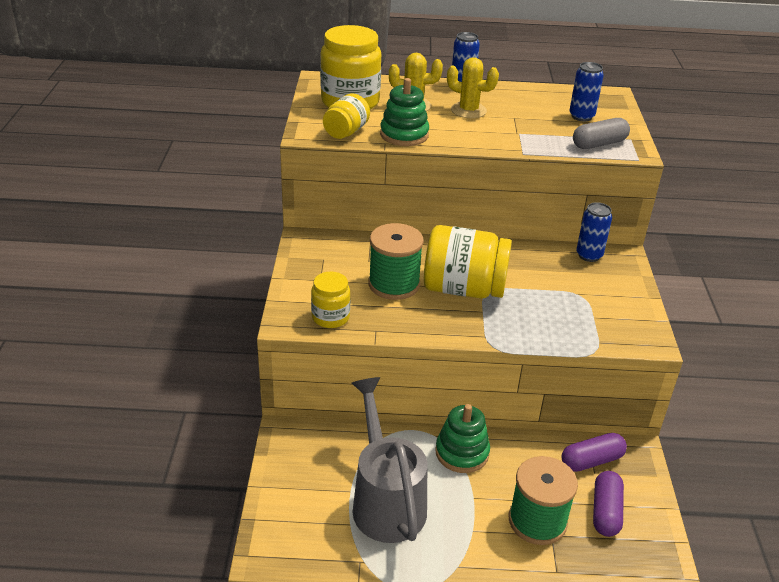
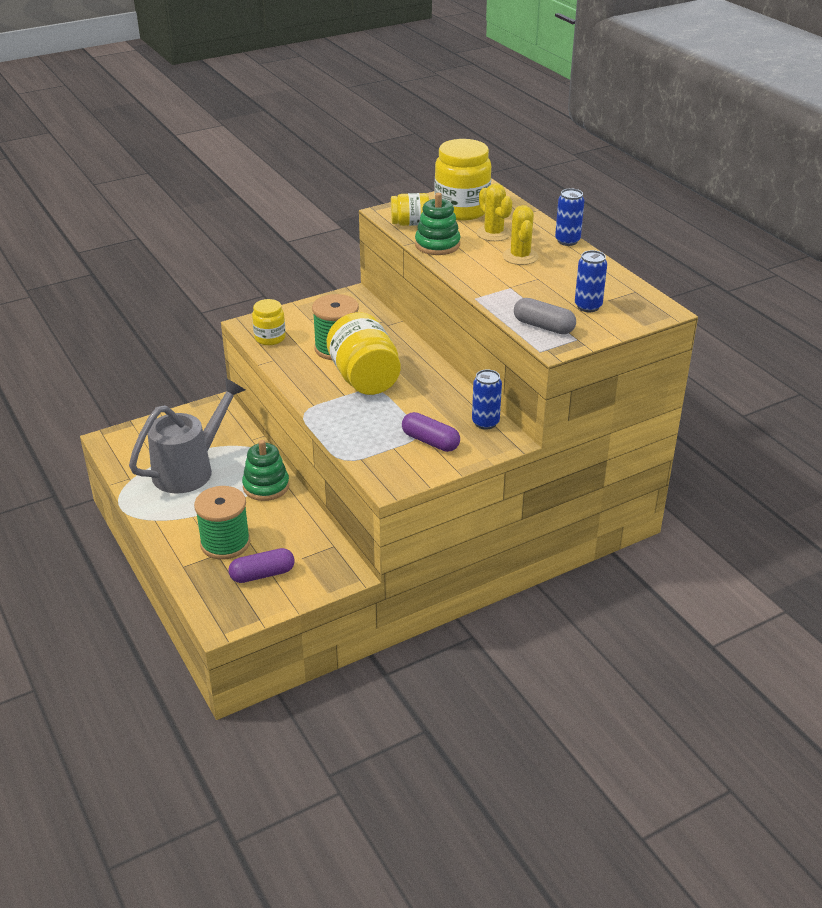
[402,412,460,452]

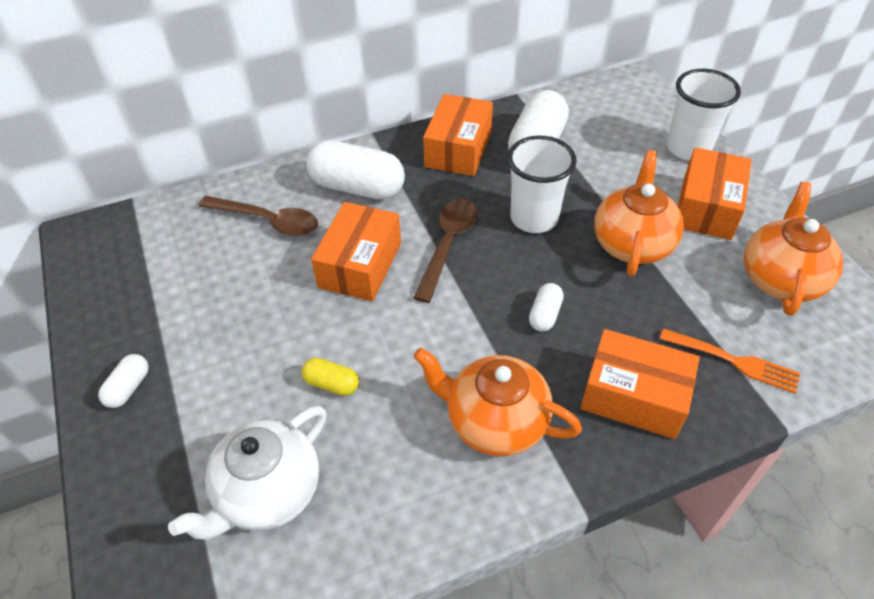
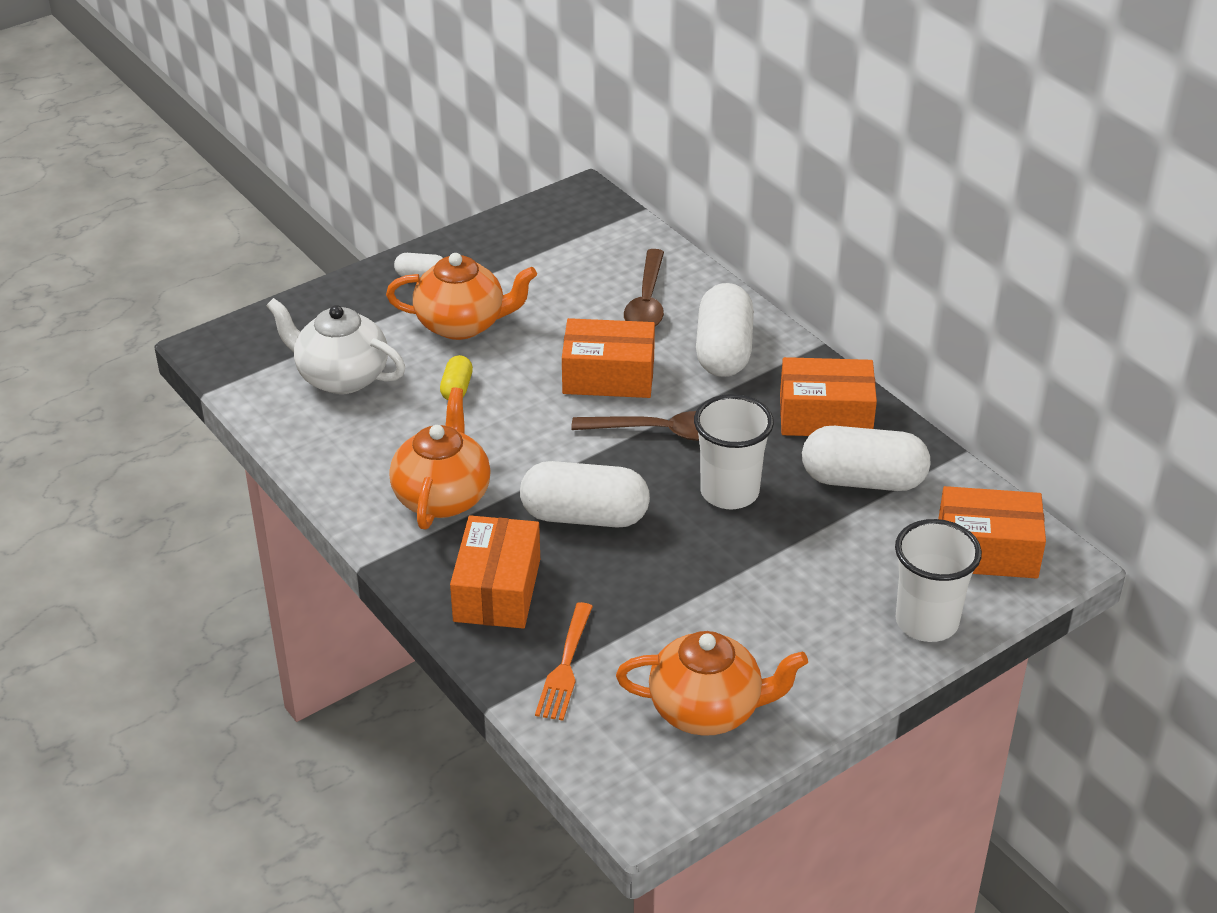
[938,486,1046,579]
[386,253,537,340]
[520,461,650,528]

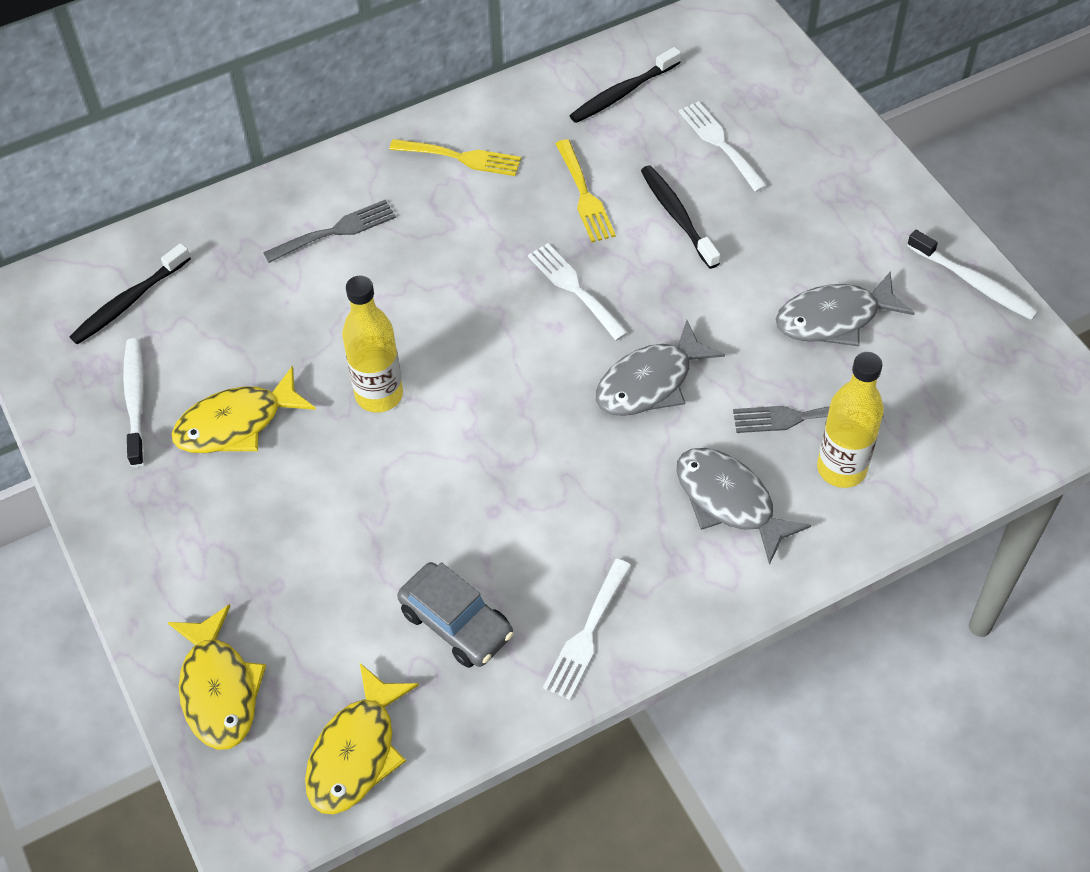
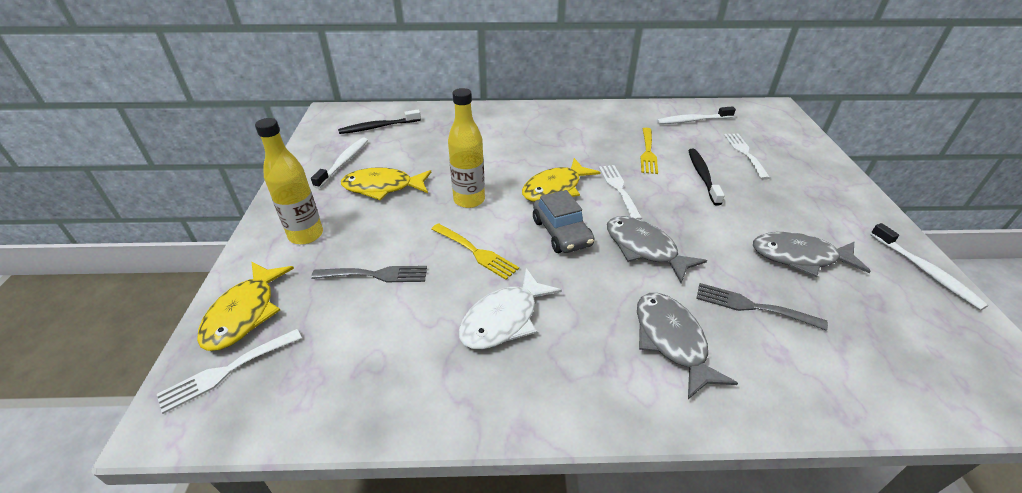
[657,106,736,124]
[431,223,519,280]
[311,266,427,282]
[607,216,707,283]
[255,118,323,244]
[157,329,302,414]
[533,190,594,253]
[522,158,601,202]
[459,268,562,349]

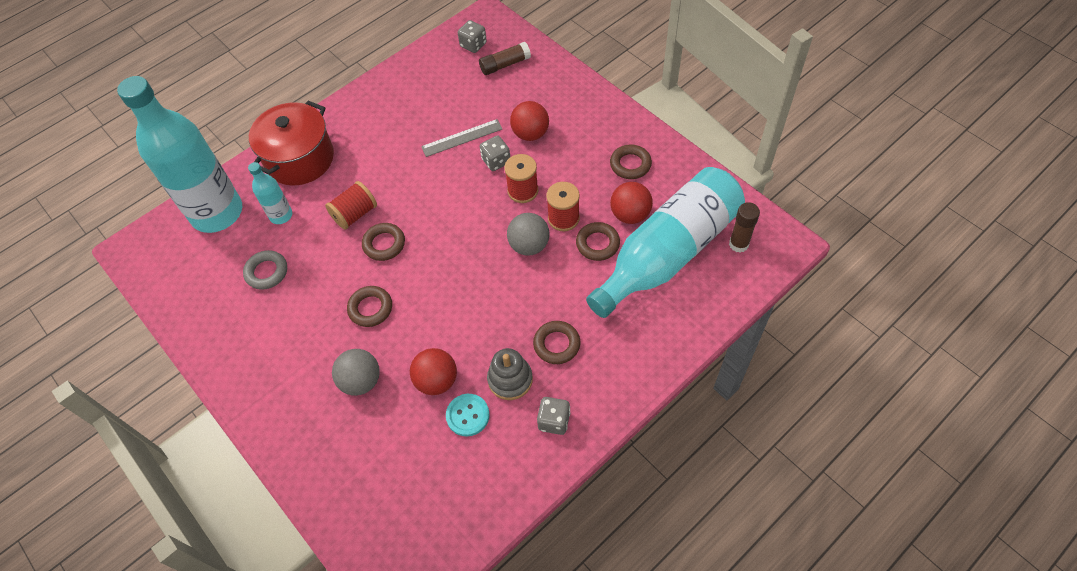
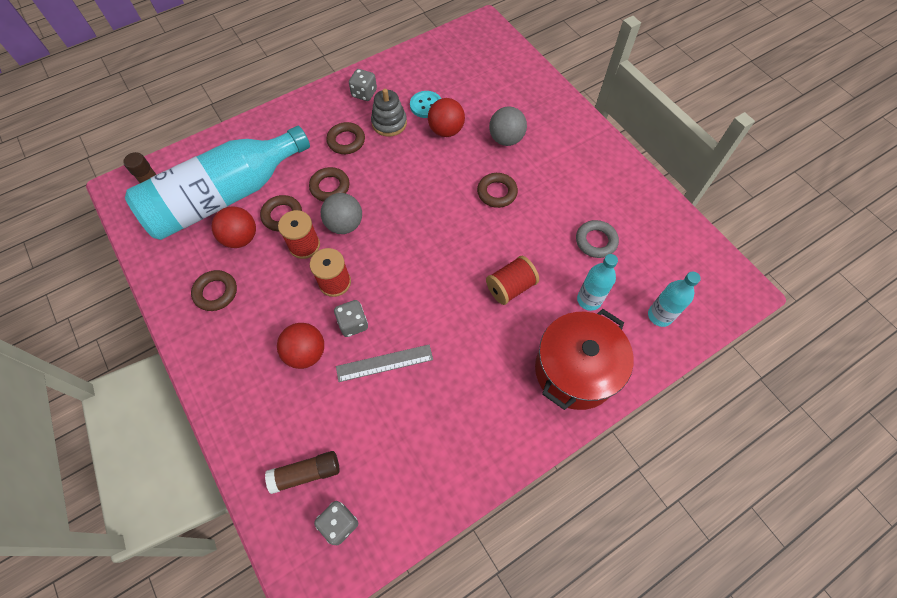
[648,272,701,327]
[309,167,349,201]

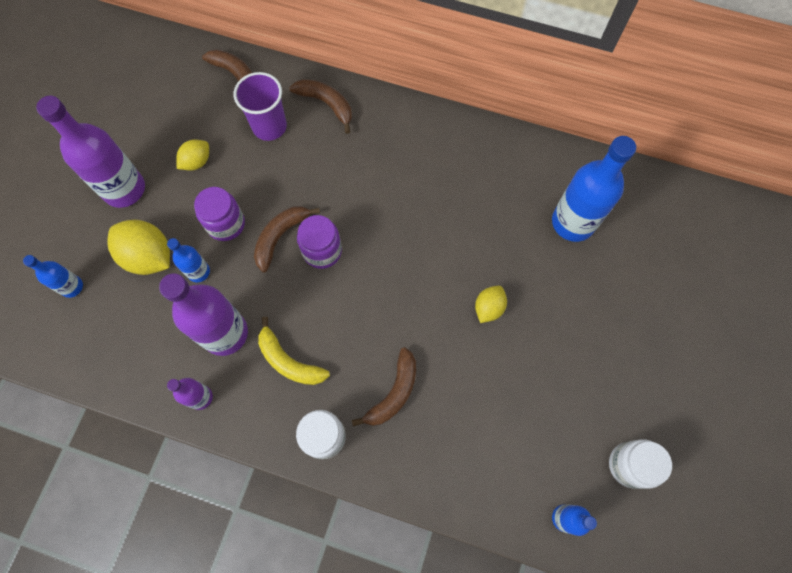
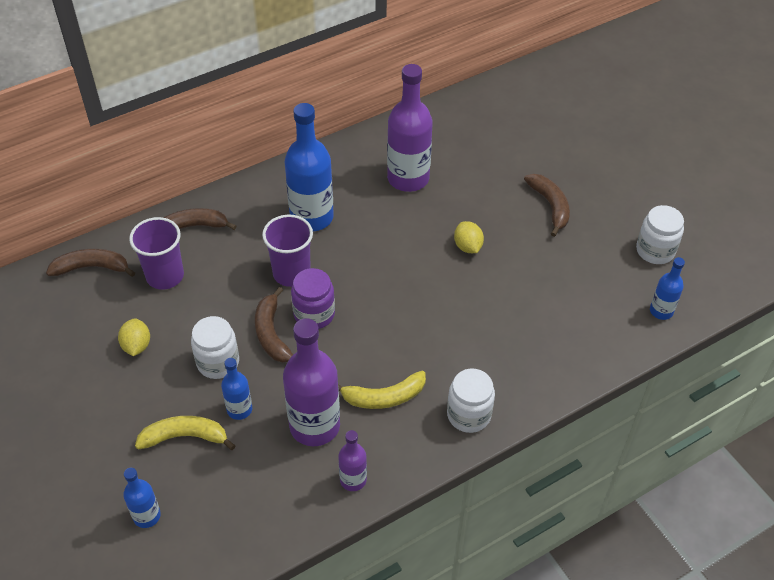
[387,64,433,192]
[285,103,334,231]
[191,316,239,379]
[135,416,235,450]
[524,174,570,237]
[262,215,313,287]

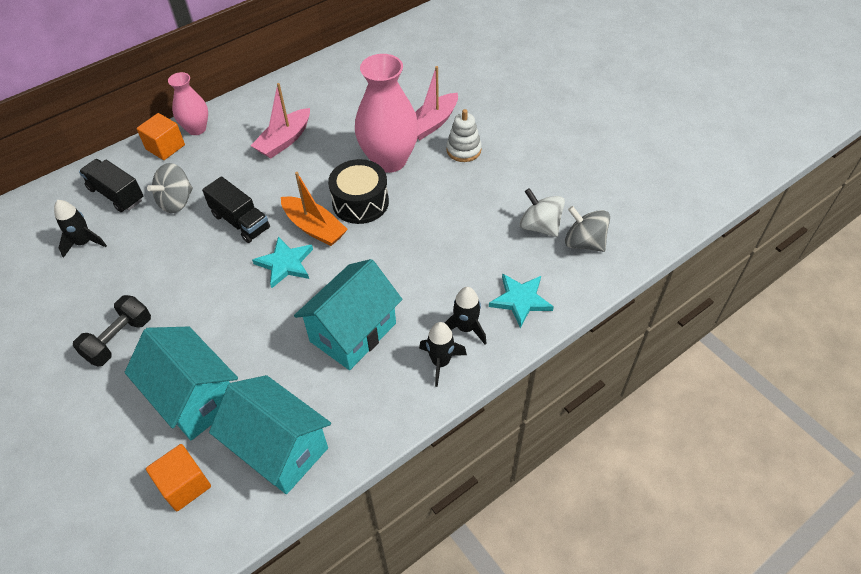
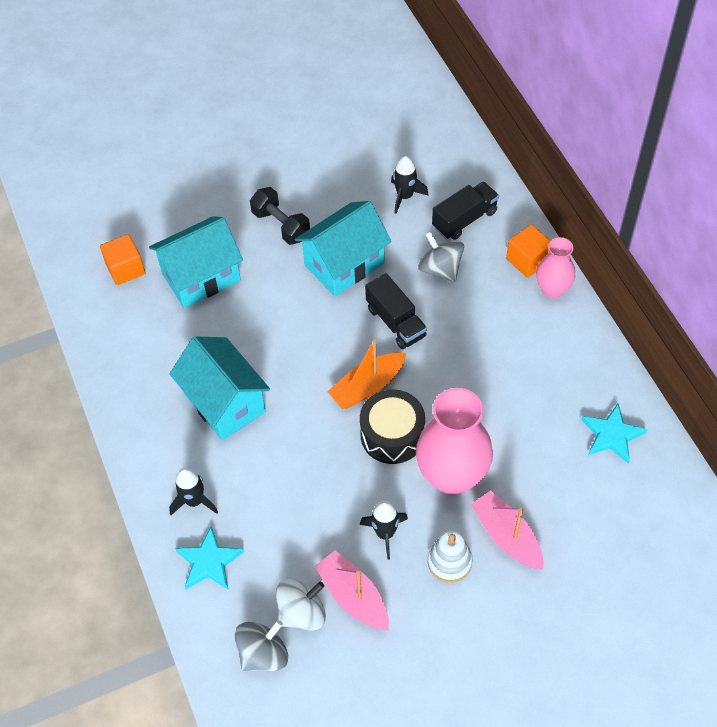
[315,550,389,631]
[365,273,427,349]
[581,403,647,464]
[360,501,408,560]
[295,201,392,296]

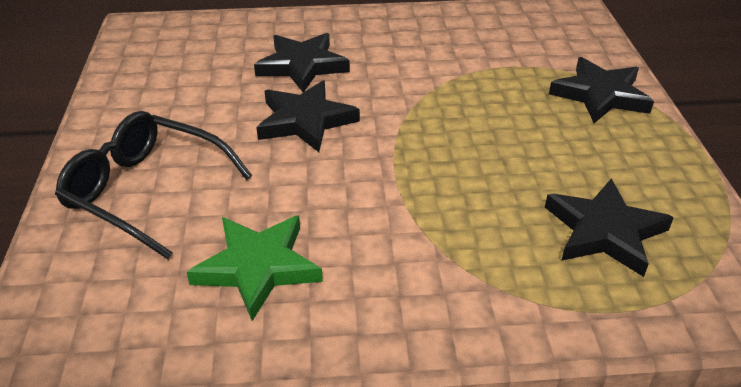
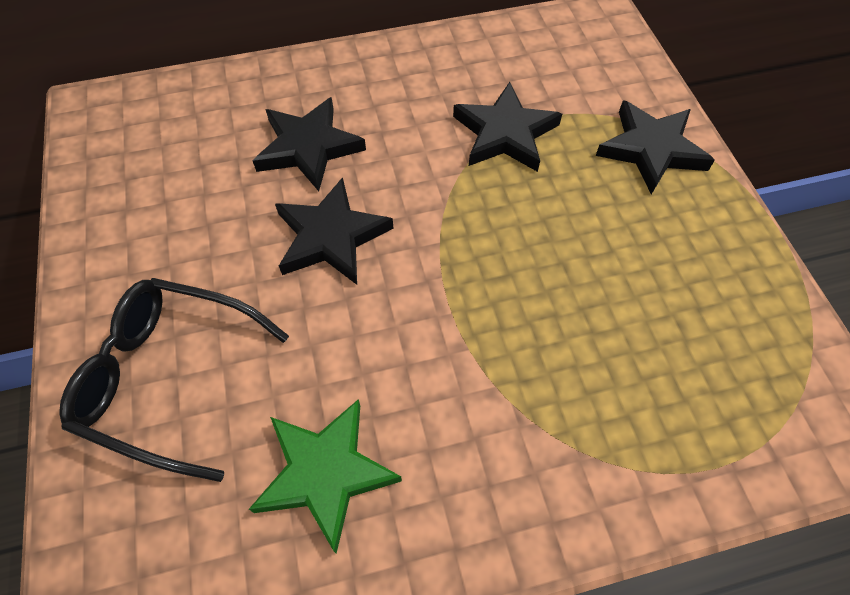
[453,82,562,172]

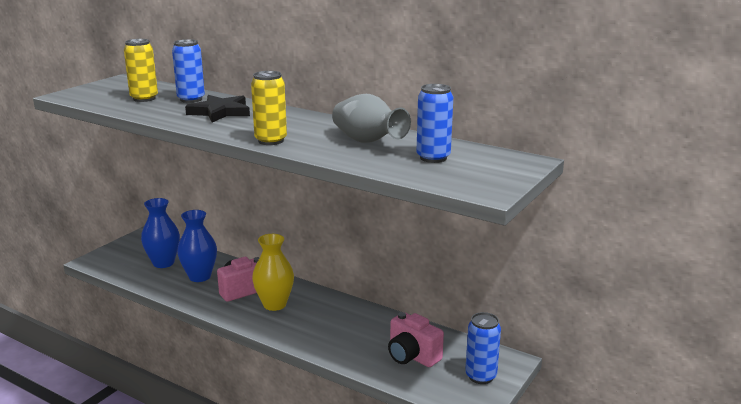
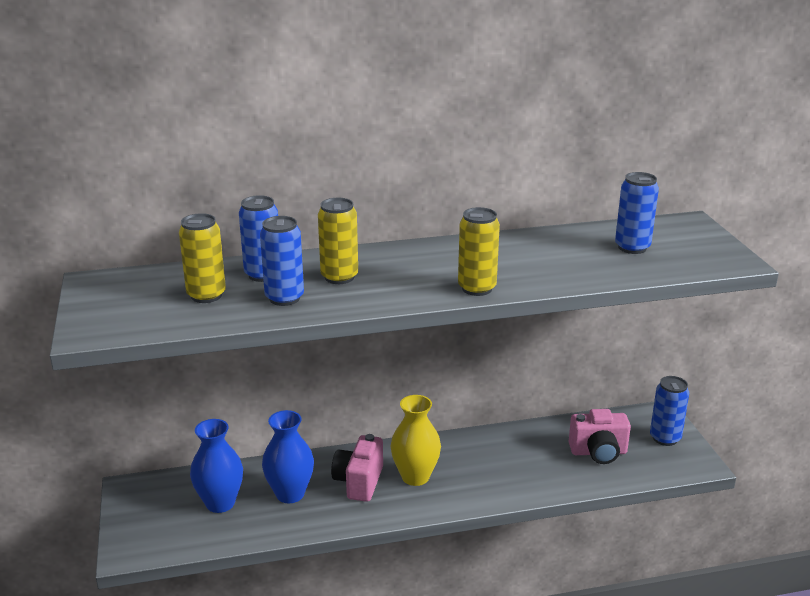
[332,94,411,143] (first image)
[318,198,358,284]
[260,216,304,306]

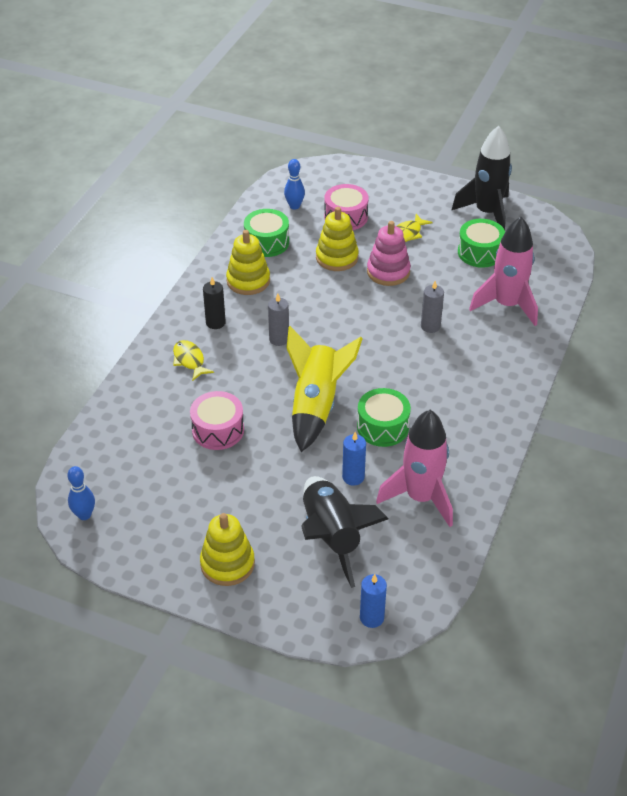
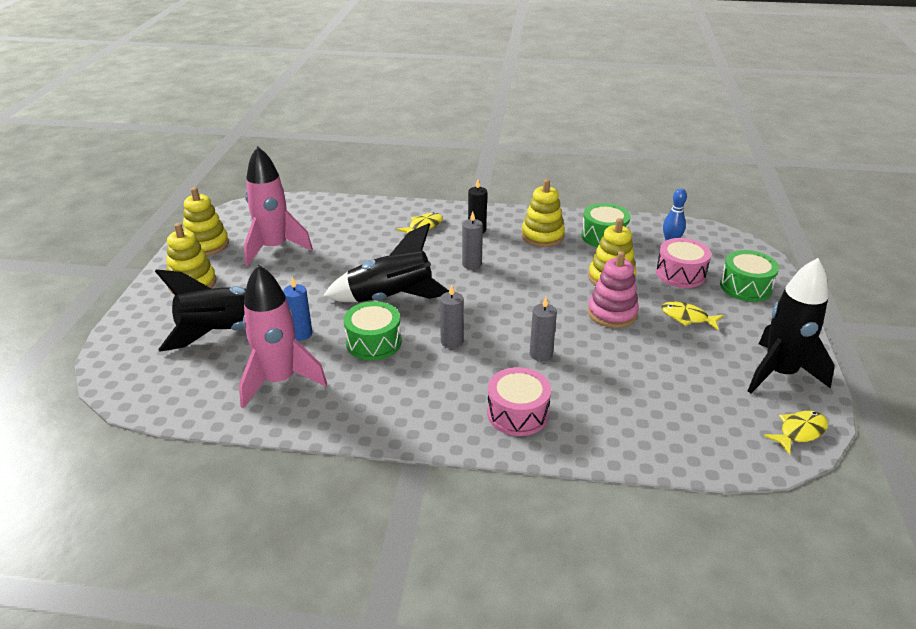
[244,146,313,266]
[720,250,779,302]
[323,223,449,302]
[487,367,551,436]
[67,466,95,520] (first image)
[360,574,387,628] (first image)
[183,187,229,256]
[440,284,464,349]
[764,411,828,455]

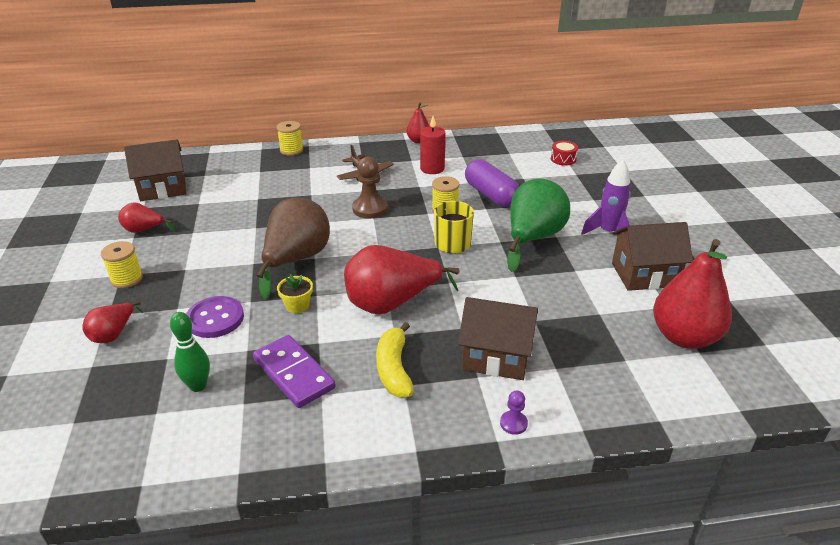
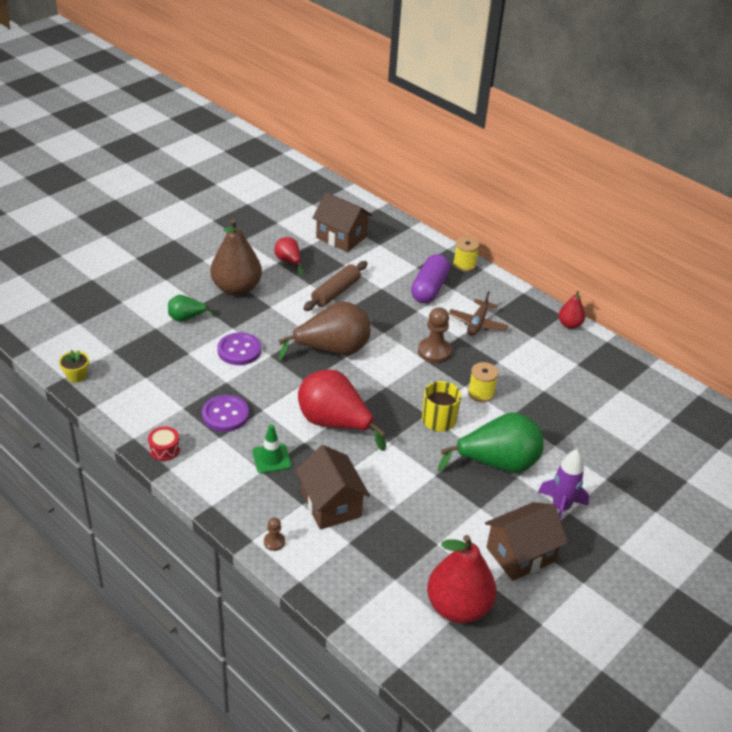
[420,116,445,174] (first image)
[148,427,180,461]
[411,254,450,303]
[485,502,568,581]
[210,219,262,296]
[59,350,89,382]
[168,295,215,322]
[170,312,210,392] (first image)
[252,424,291,473]
[202,395,249,432]
[264,517,285,551]
[303,261,368,311]

